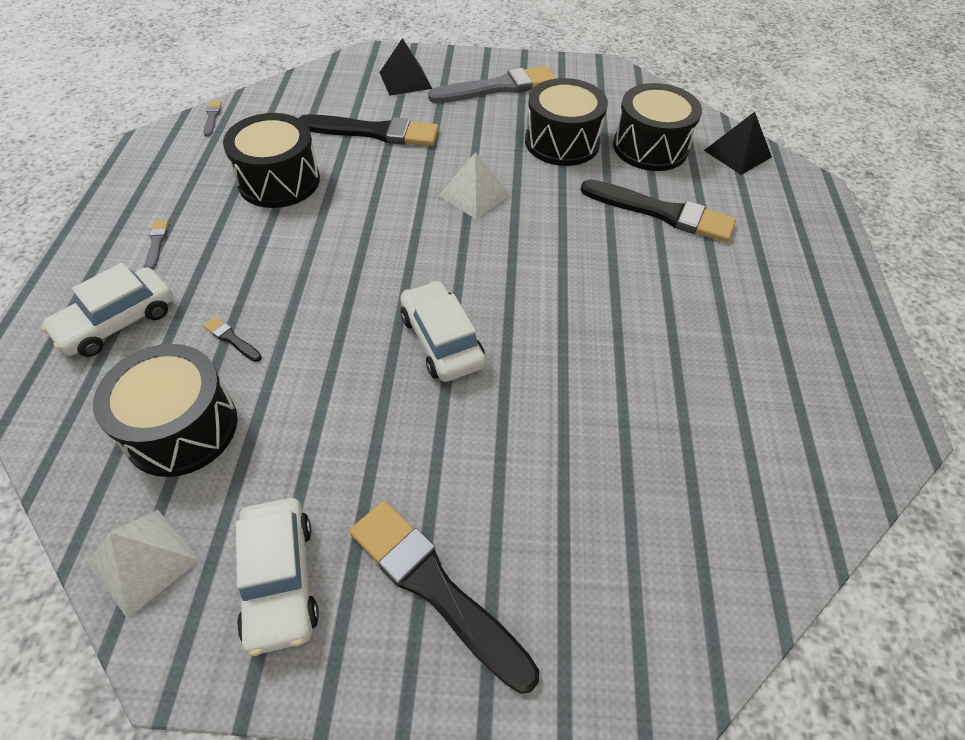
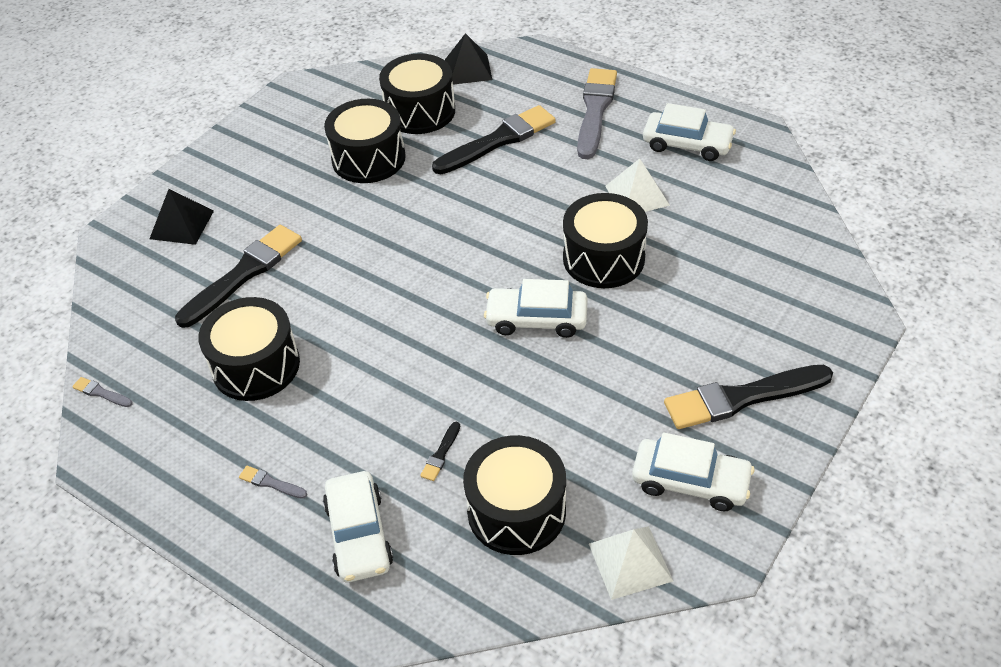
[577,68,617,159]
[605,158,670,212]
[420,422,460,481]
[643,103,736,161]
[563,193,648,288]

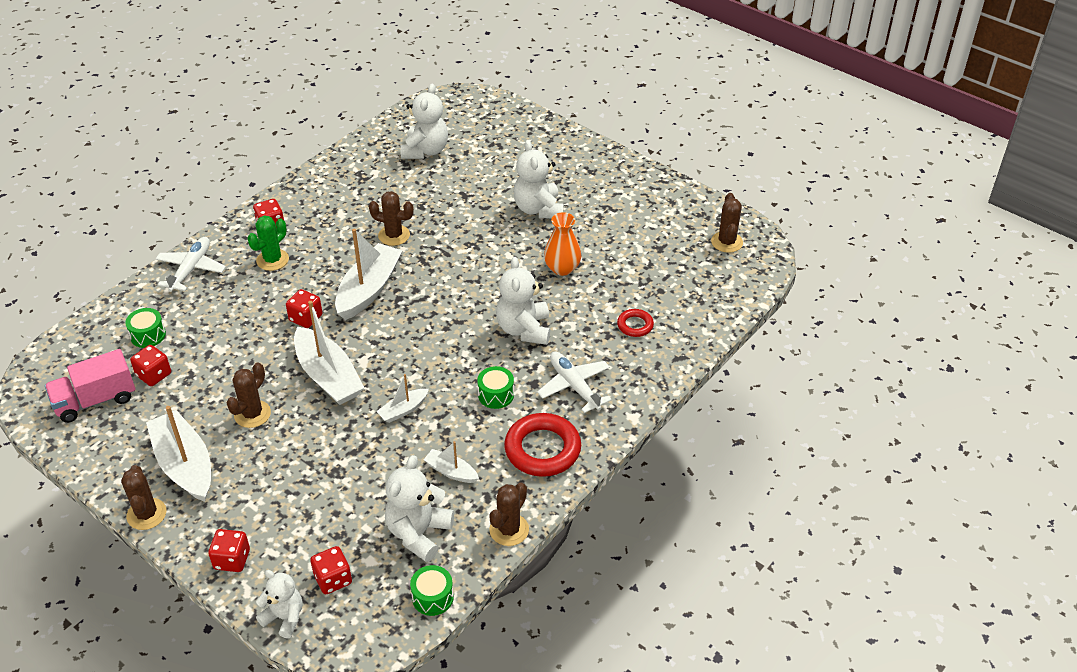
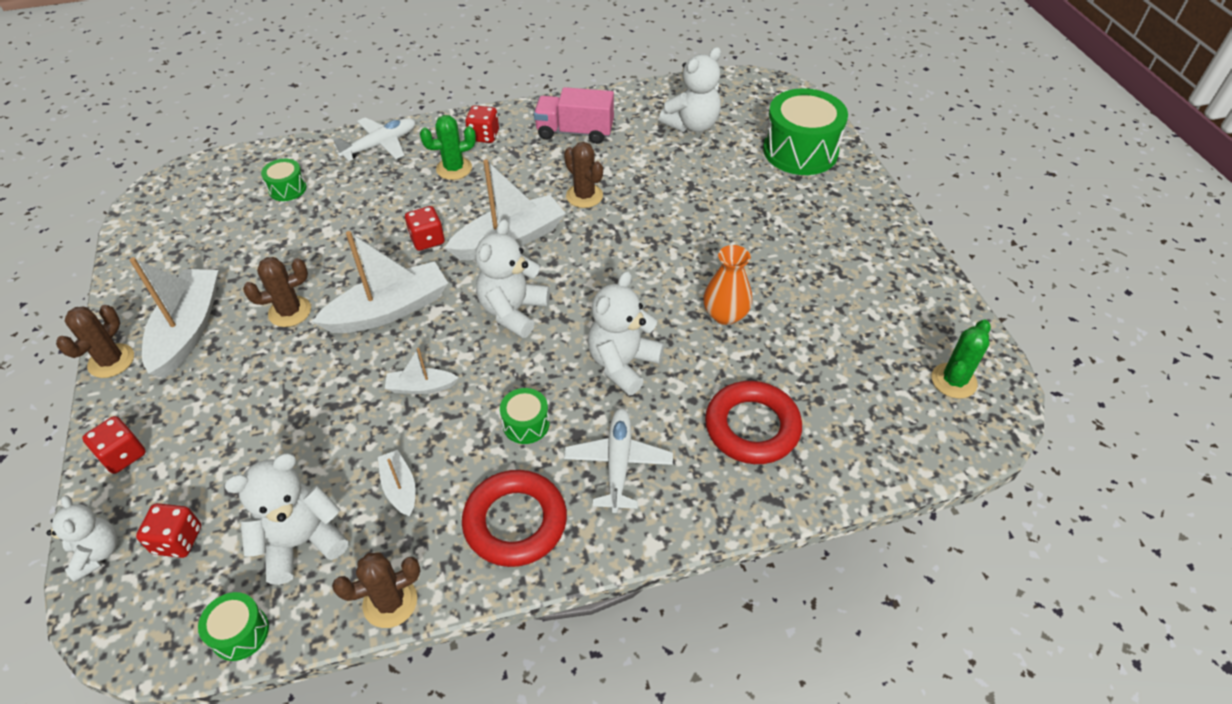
[475,219,550,338]
[932,320,991,399]
[312,231,448,333]
[705,381,802,464]
[130,345,171,386] (first image)
[534,87,614,144]
[763,88,848,175]

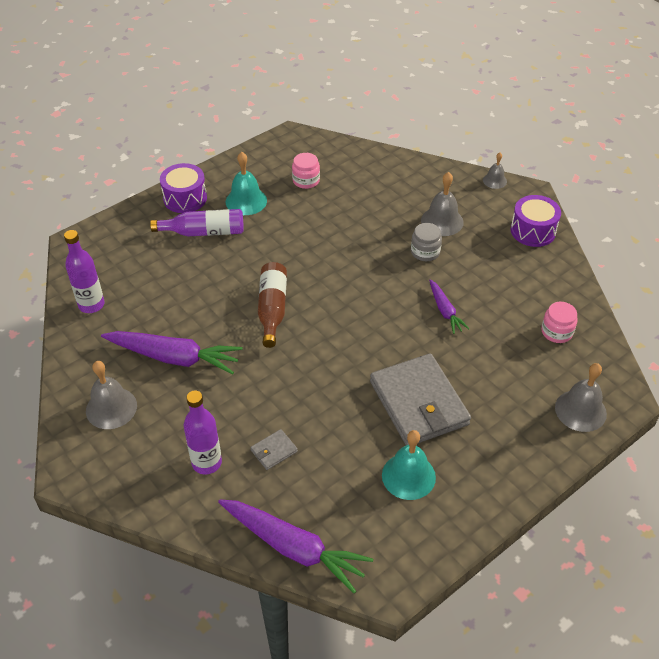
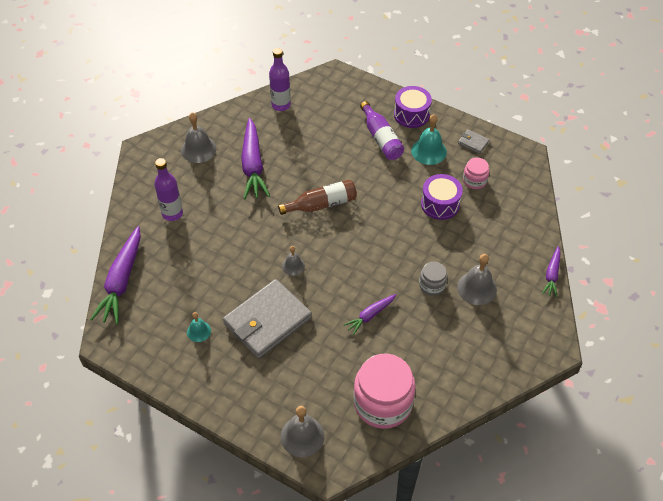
[282,246,305,276]
[421,174,463,220]
[353,354,416,429]
[458,129,490,154]
[187,312,211,342]
[542,246,561,298]

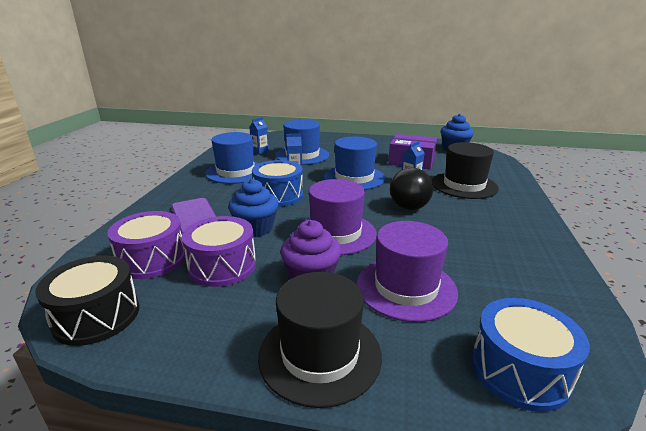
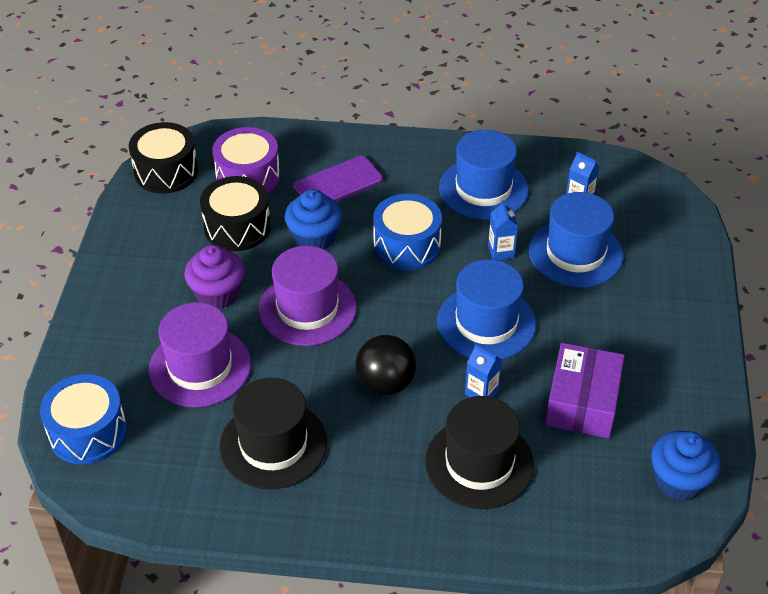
[200,176,271,251]
[220,378,327,489]

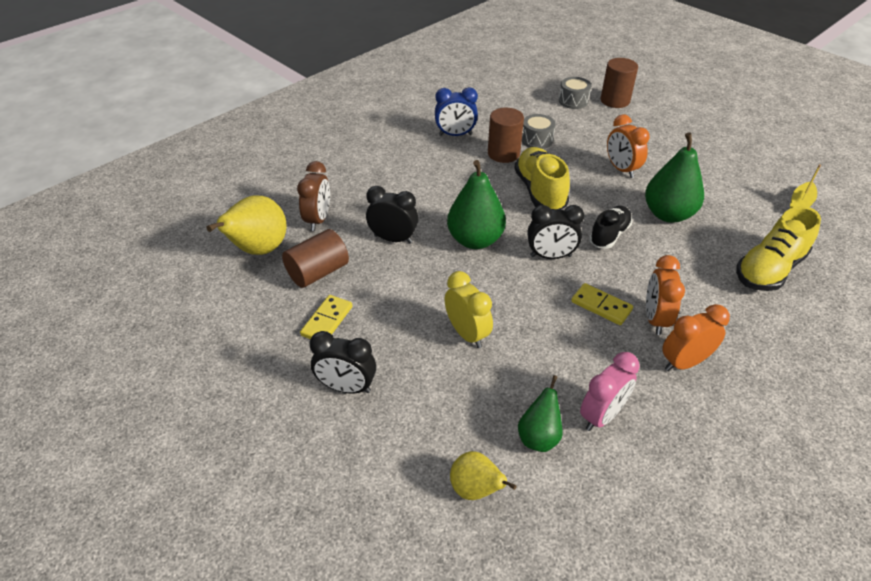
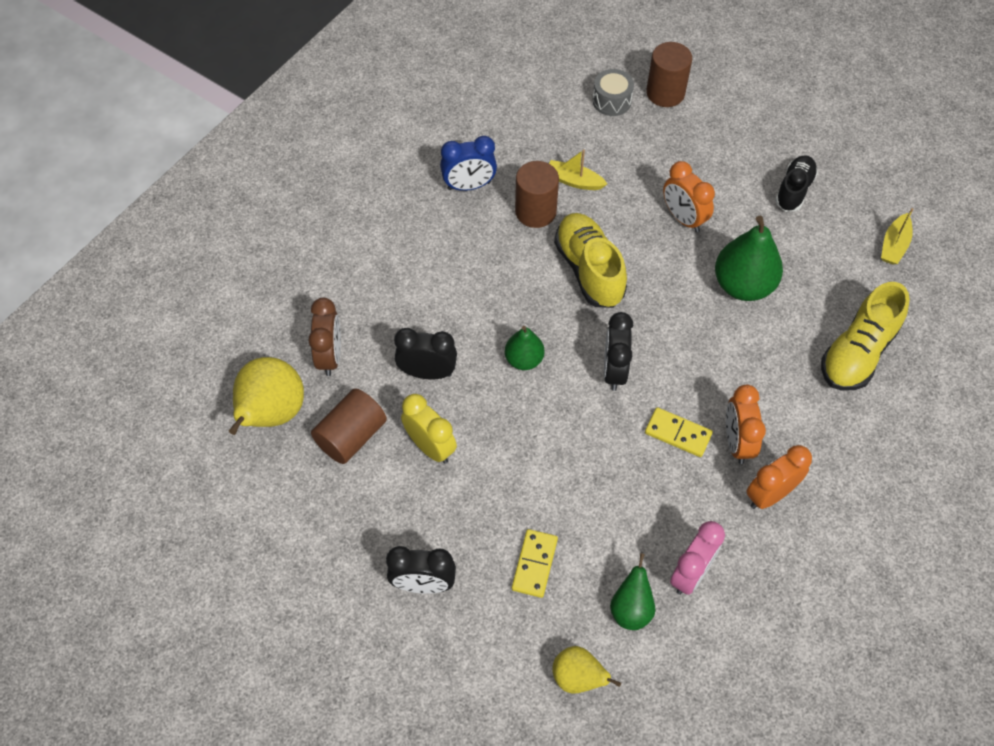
[549,149,607,190]
[505,326,544,370]
[604,312,633,391]
[775,155,818,211]
[401,394,457,464]
[512,529,558,598]

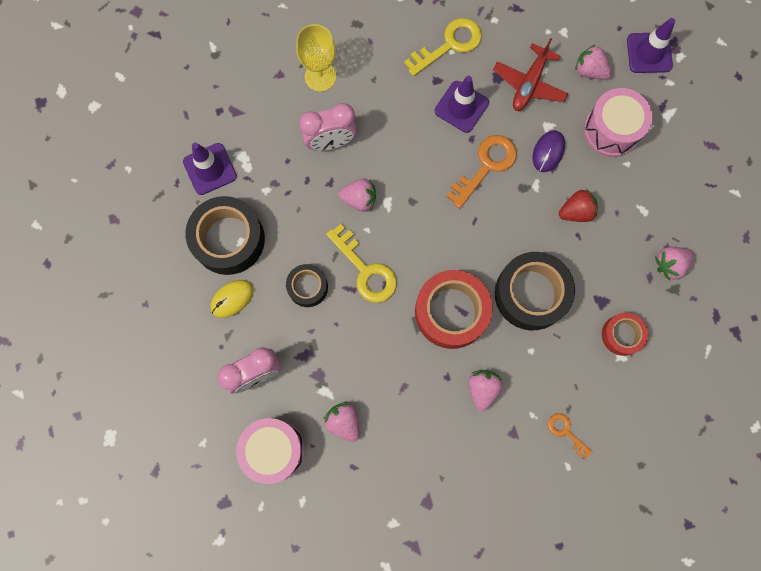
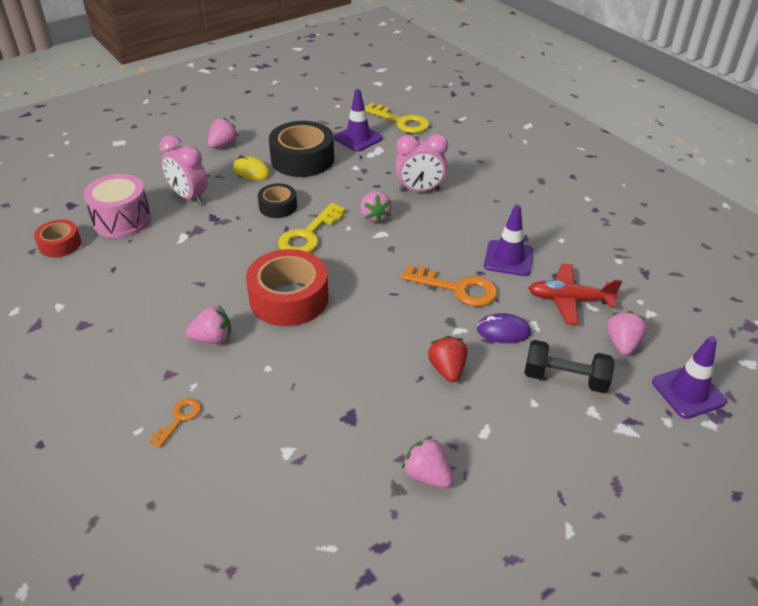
[365,103,429,133]
[296,24,336,92] (first image)
[524,340,615,393]
[395,134,448,192]
[428,336,467,382]
[495,252,575,330] (first image)
[34,219,81,257]
[208,118,239,148]

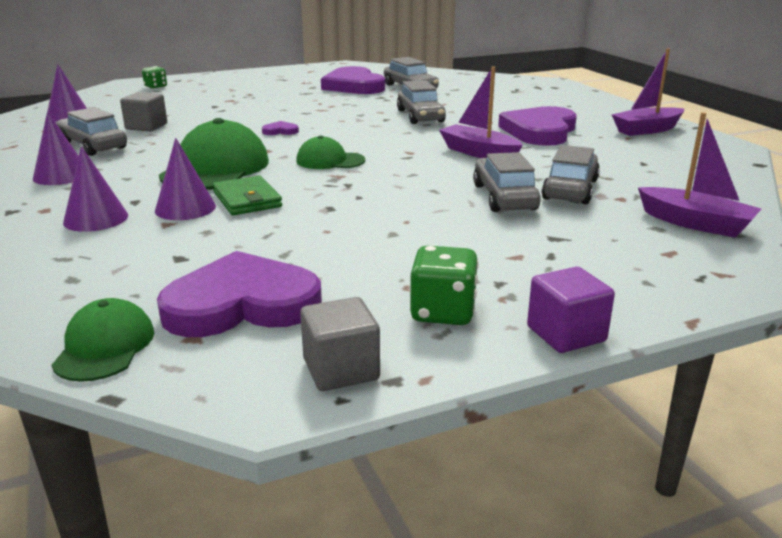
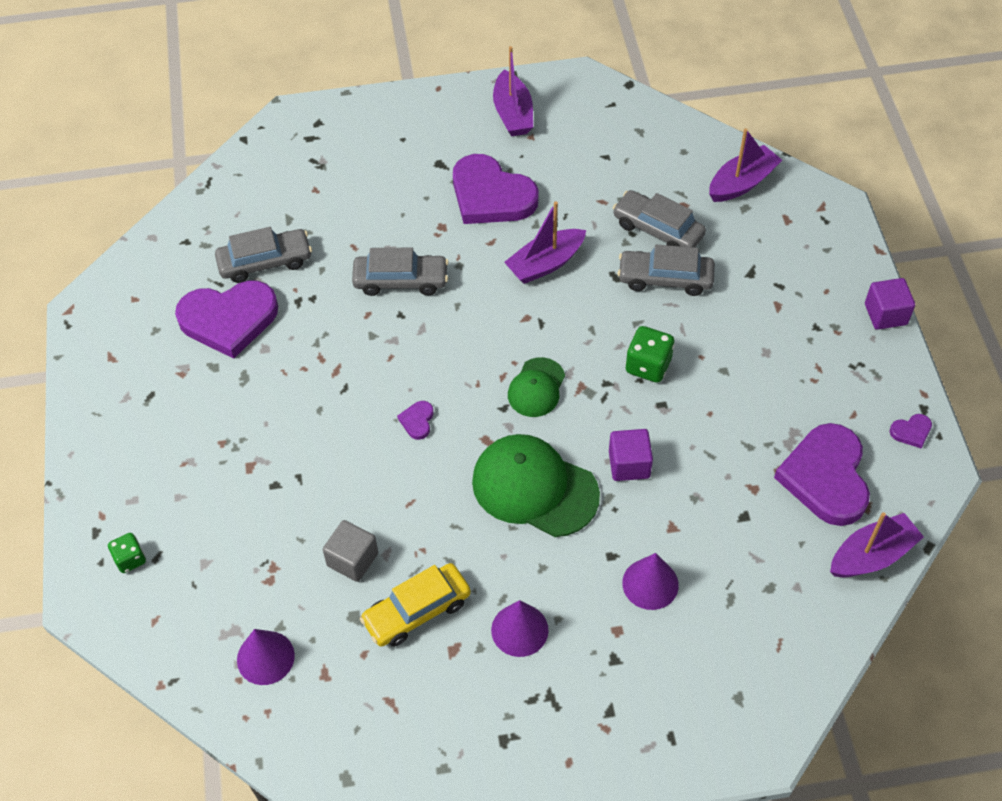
[360,563,471,647]
[155,138,216,220] (first image)
[609,429,653,481]
[625,326,675,383]
[890,414,932,448]
[830,512,924,577]

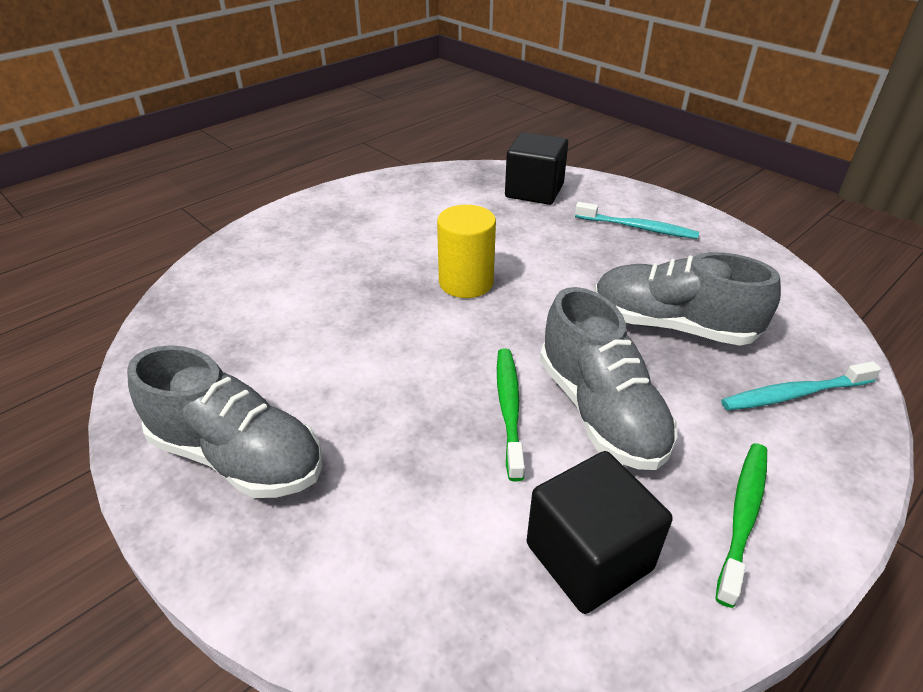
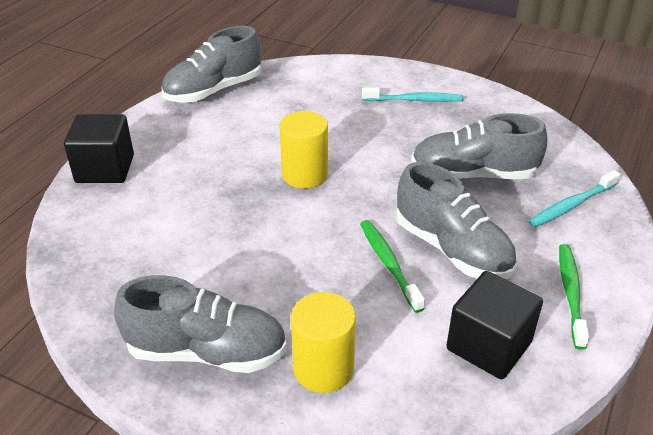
[64,114,134,183]
[161,26,261,103]
[291,292,356,393]

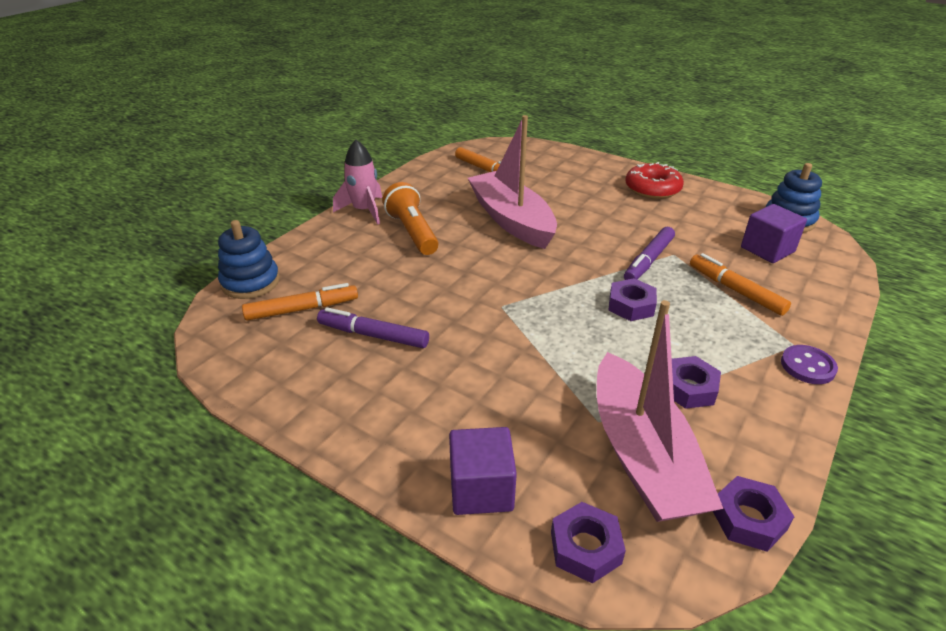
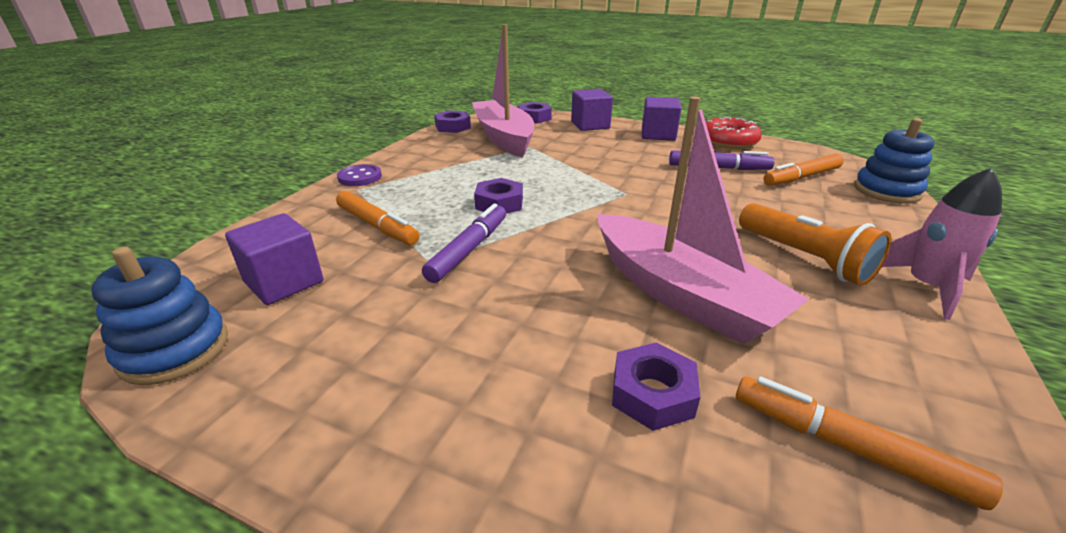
[706,117,762,149]
[612,343,701,431]
[642,97,682,141]

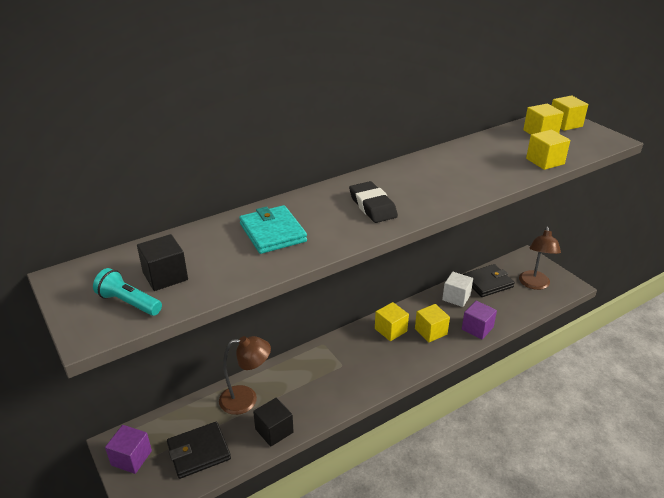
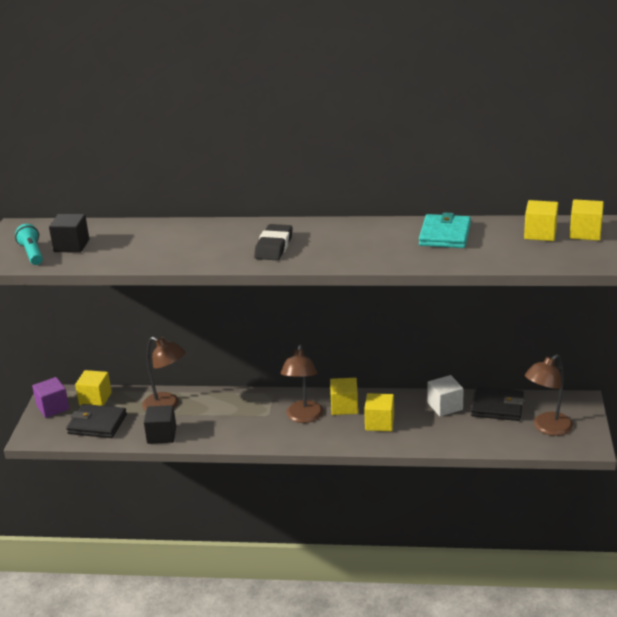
[75,370,112,406]
[419,212,471,248]
[462,301,497,340] (first image)
[281,345,323,423]

